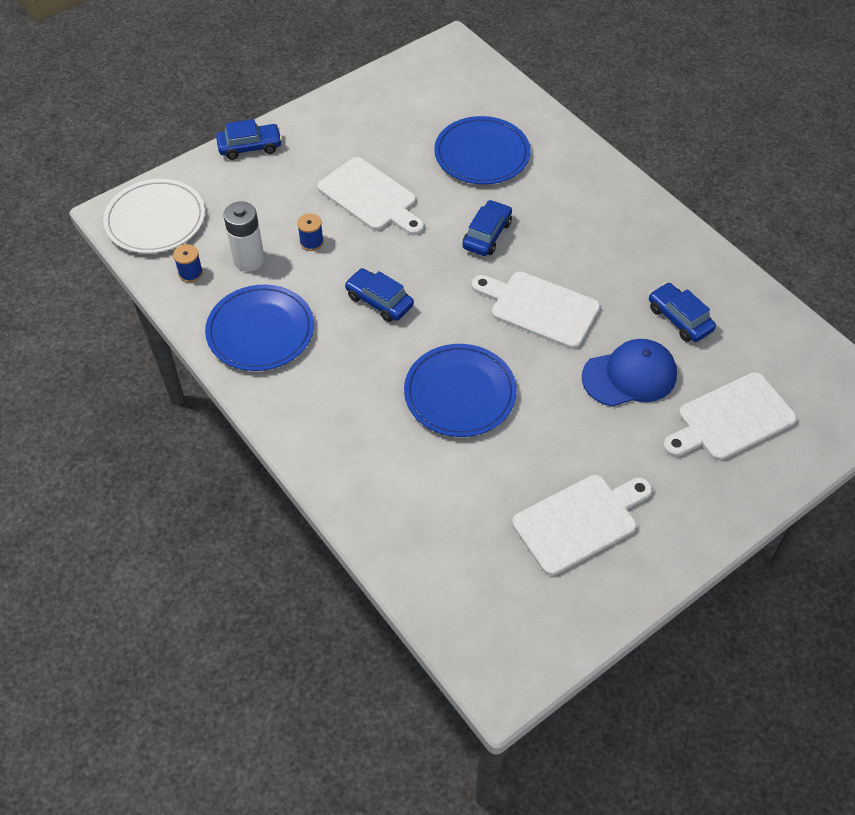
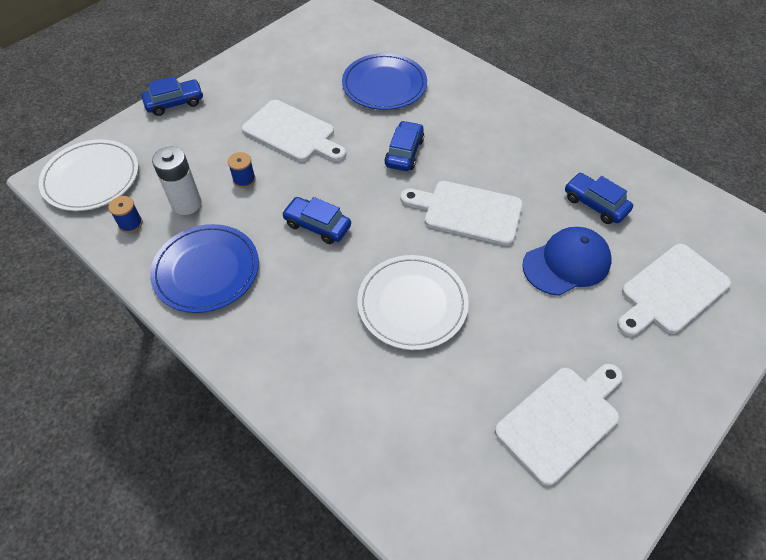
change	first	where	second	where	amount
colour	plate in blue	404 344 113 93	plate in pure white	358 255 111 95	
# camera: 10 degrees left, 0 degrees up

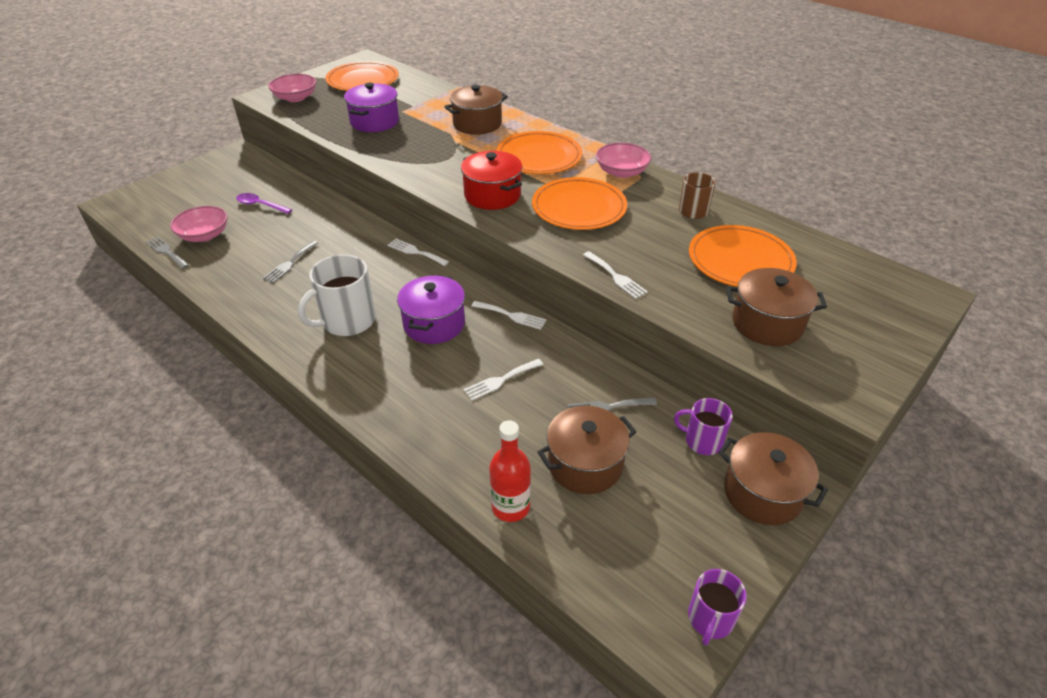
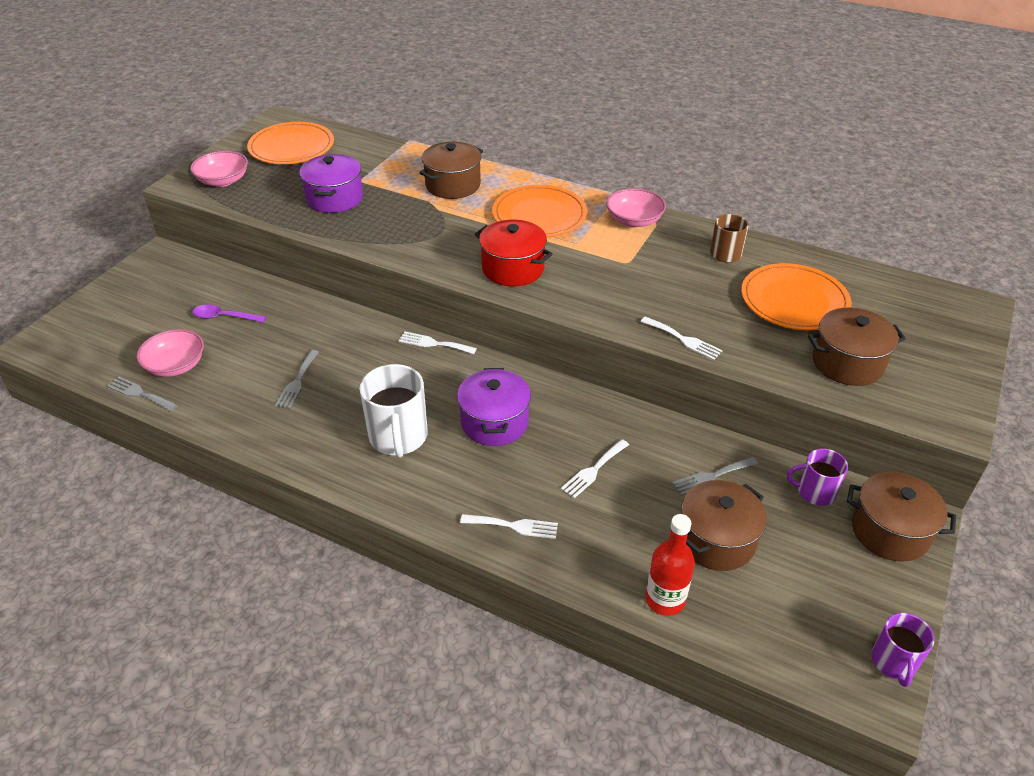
change	first	where	second	where	amount
missing	plate in orange	532 177 95 53			
relocated	fork in pure white	471 301 76 29		460 514 98 25	
spun	coffee mug in pure white	298 254 78 82		359 364 69 94	45 degrees counterclockwise
# camera: 15 degrees left, 0 degrees up

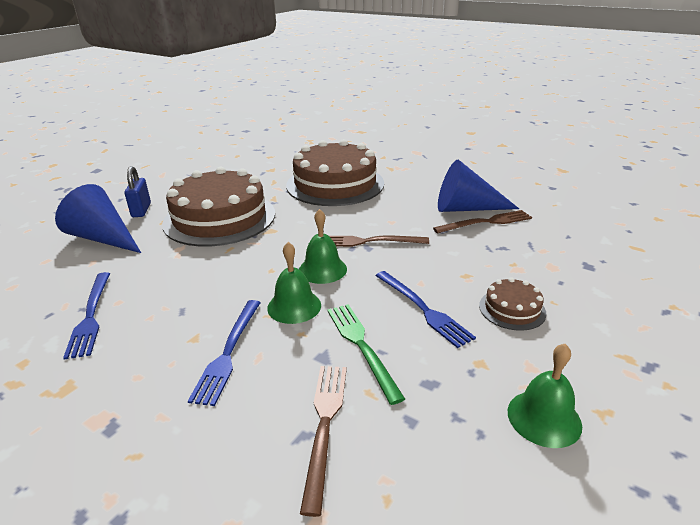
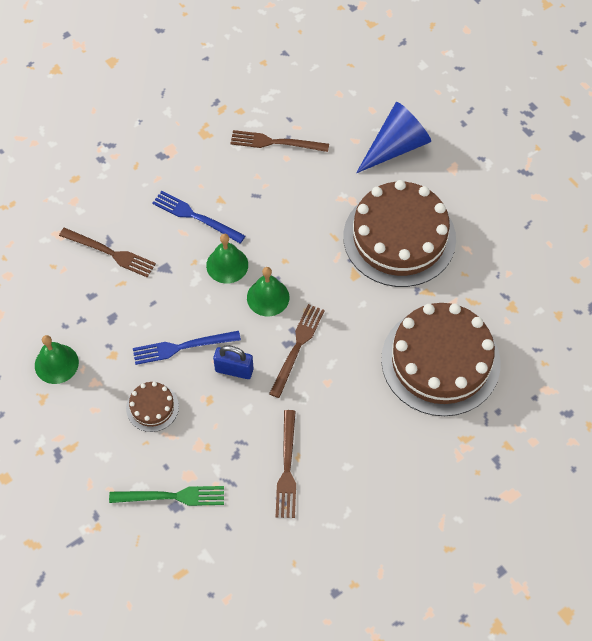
change	first	where	second	where	amount
missing	cone in blue	438 160 81 52			
relocated	small lock in blue	124 166 27 51		213 345 40 34	
relocated	fork in emerald	327 304 78 101		109 486 115 20	
colour	fork in blue	63 272 47 88	fork in brown	230 130 99 22	
# camera: 110 degrees right, 30 degrees up

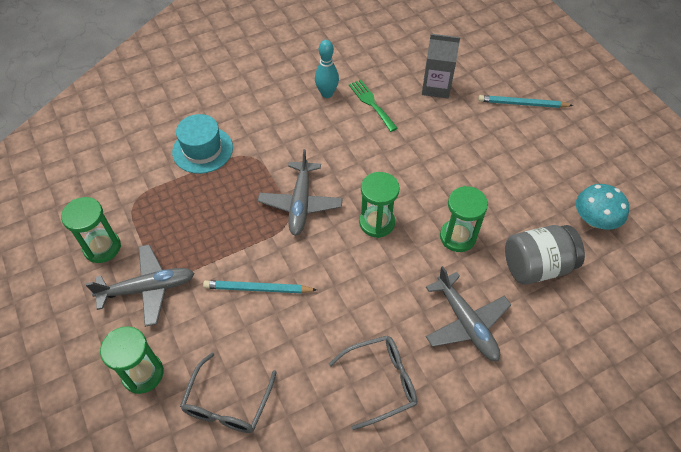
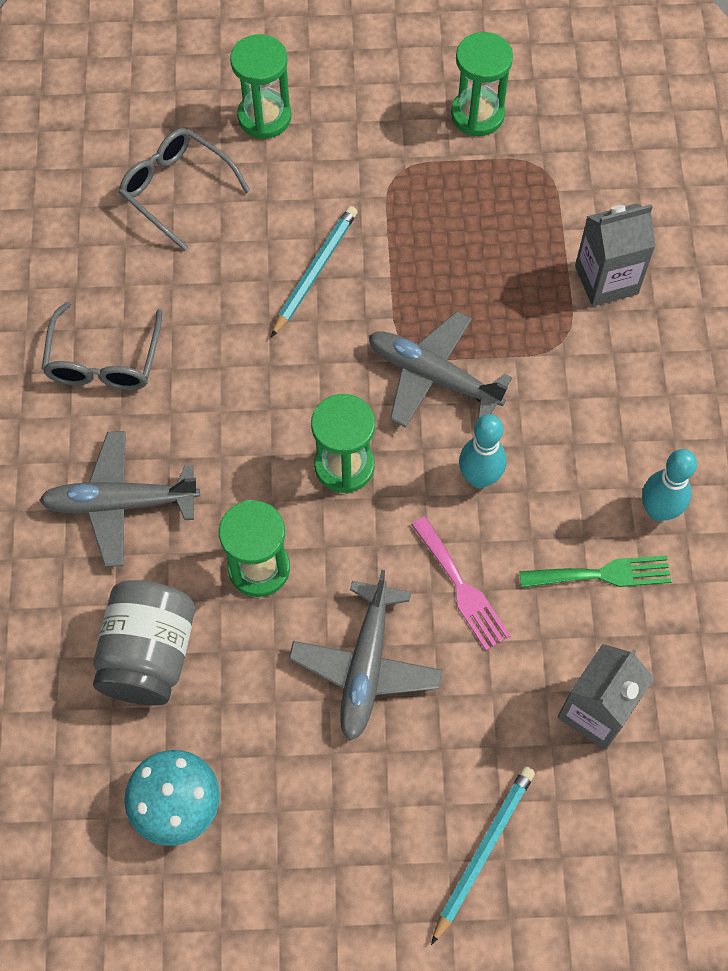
change	first	where	second	where	amount
appeared			fork in rose-pink	411 516 99 134	
appeared			skittle in aqua	459 414 47 74	
relocated	plane in gray	85 244 110 83		289 570 154 171	
exchanged	top hat in aqua	172 114 61 60	carton in gray	575 203 81 103	
# camera: 115 degrees right, 10 degrees up

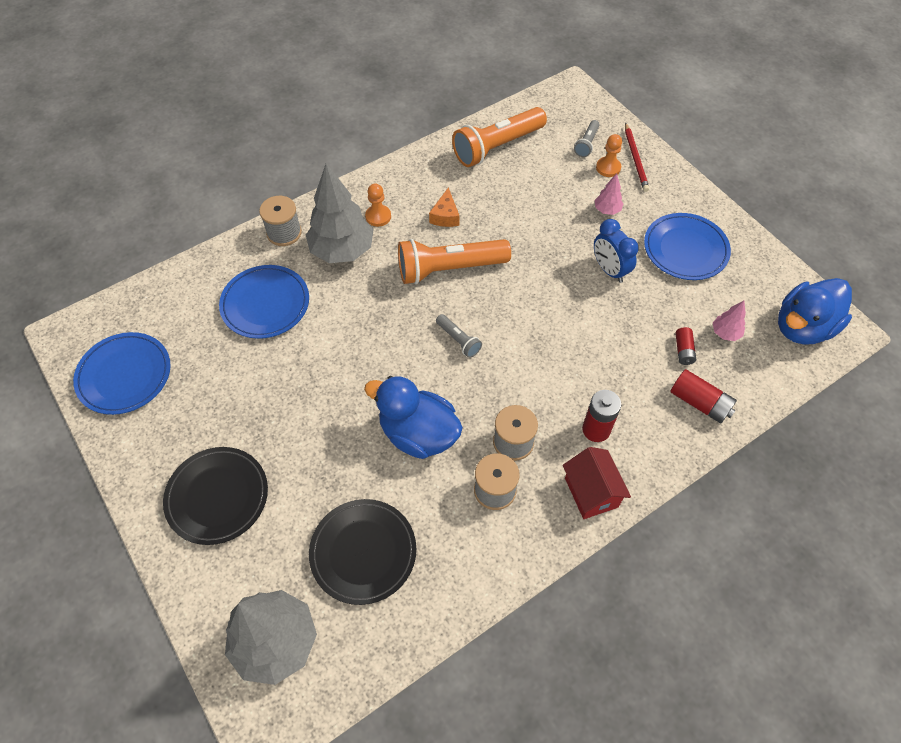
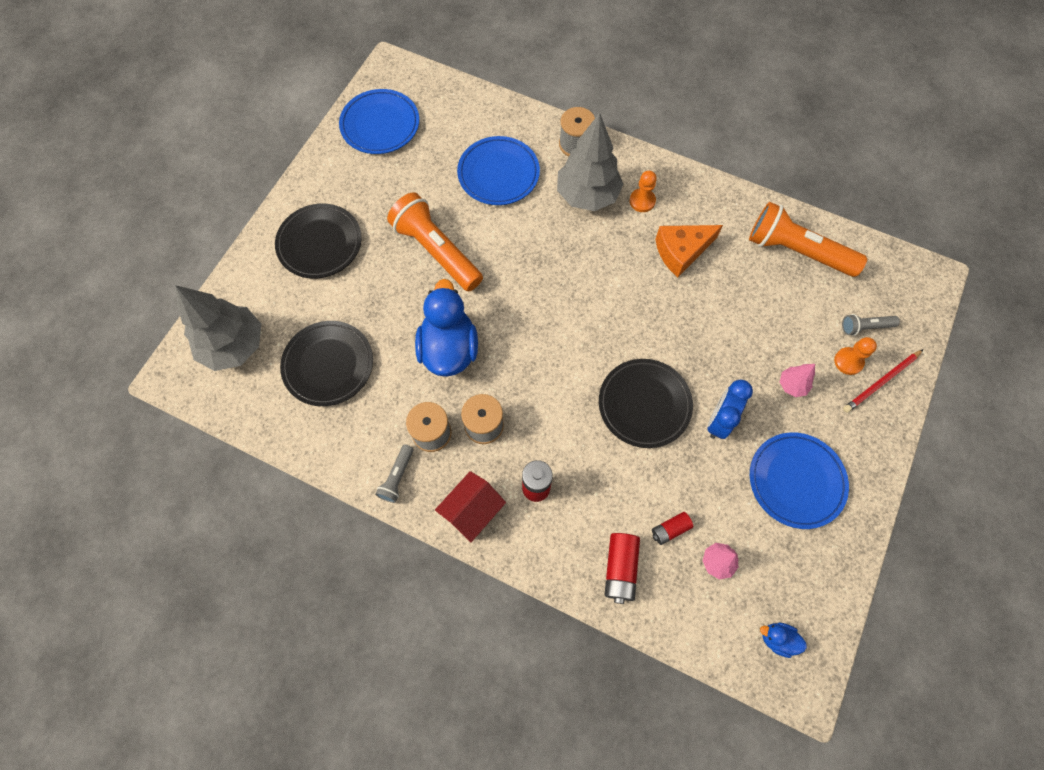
change	first	where	second	where	amount
appeared			plate in black	599 359 94 89	
relocated	pocket torch in orange	398 239 113 45		387 192 96 99	
relocated	pocket torch in gray	436 314 46 44		375 444 39 59	
size	cheese wedge in orange	429 187 31 40		655 225 68 52	x1.54
size	duck in blue	778 278 74 67		760 623 47 35	x0.44
# camera: 60 degrees right, 10 degrees up

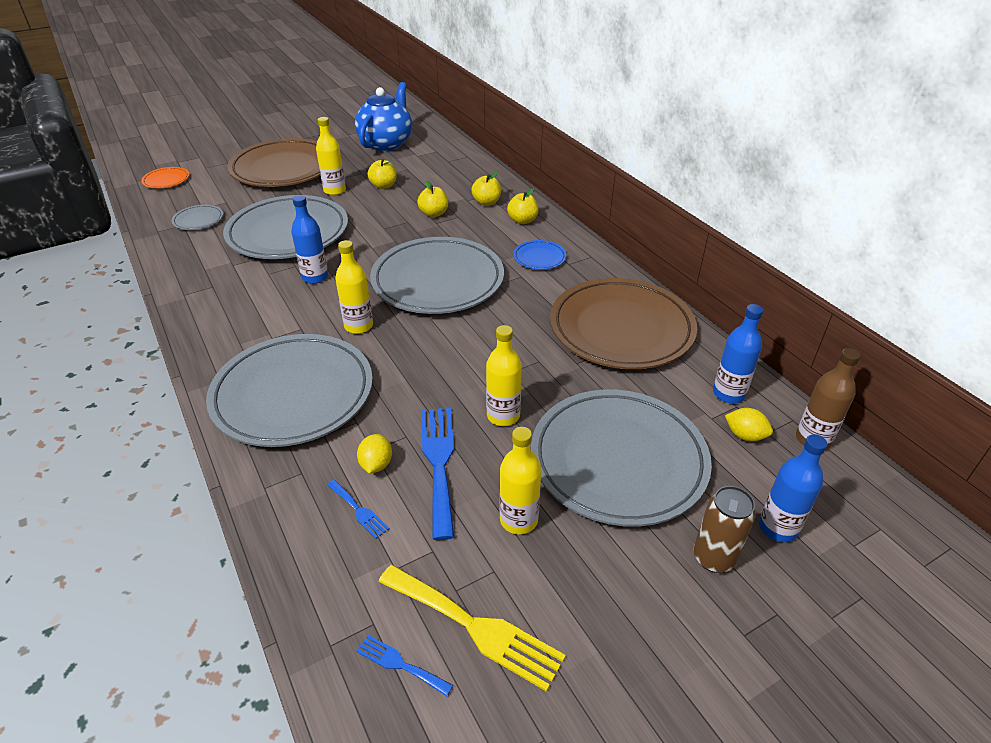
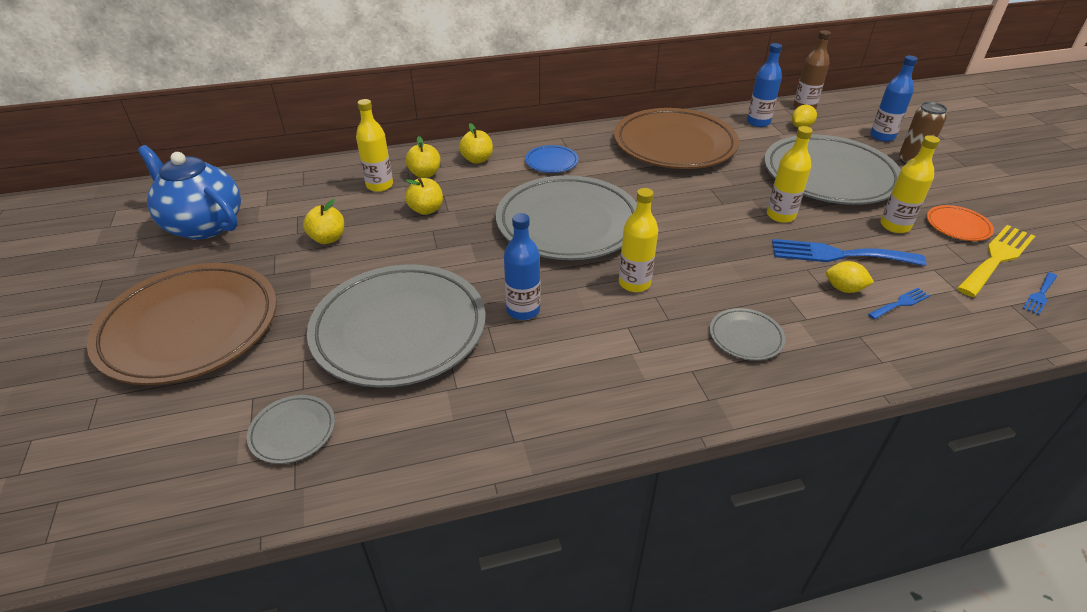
change	first	where	second	where	amount
relocated	plate in orange	141 167 48 21		927 205 67 36	
relocated	flask in yellow	316 117 30 78		356 99 37 93	
size	plate in gray	206 334 167 113		710 308 76 53	x0.42
# camera: 75 degrees left, 0 degrees up

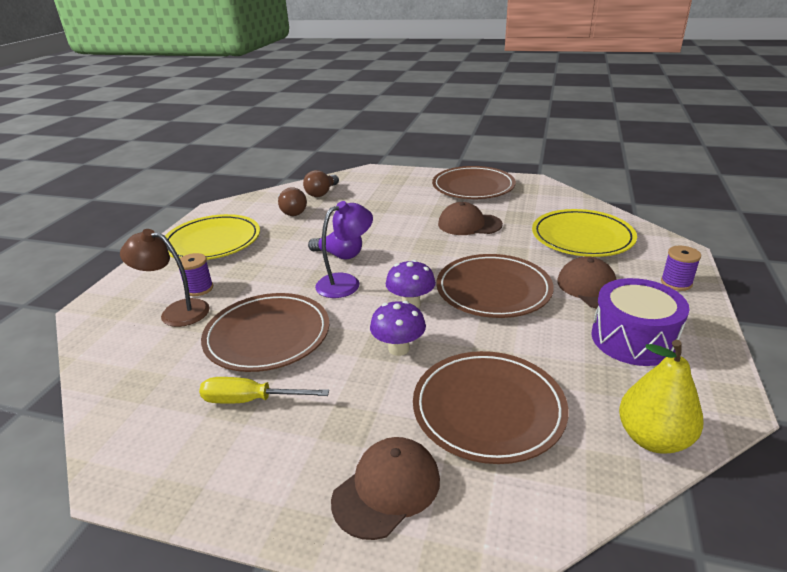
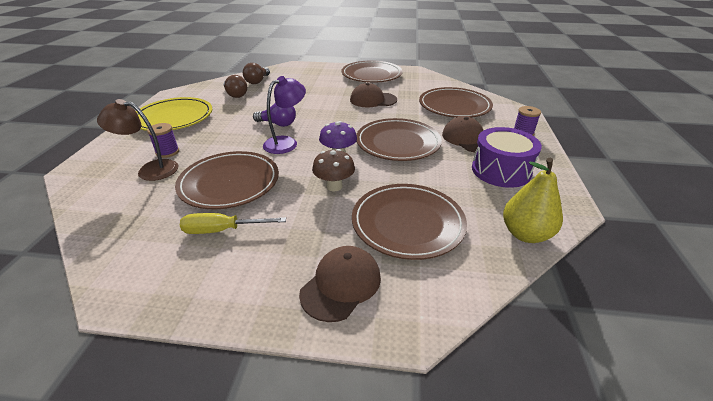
change	first	where	second	where	amount
colour	mushroom in royal purple	370 301 56 55	mushroom in brown	312 149 43 42	
colour	plate in yellow	532 209 105 48	plate in brown	419 87 74 31	
# camera: 10 degrees left, 5 degrees up

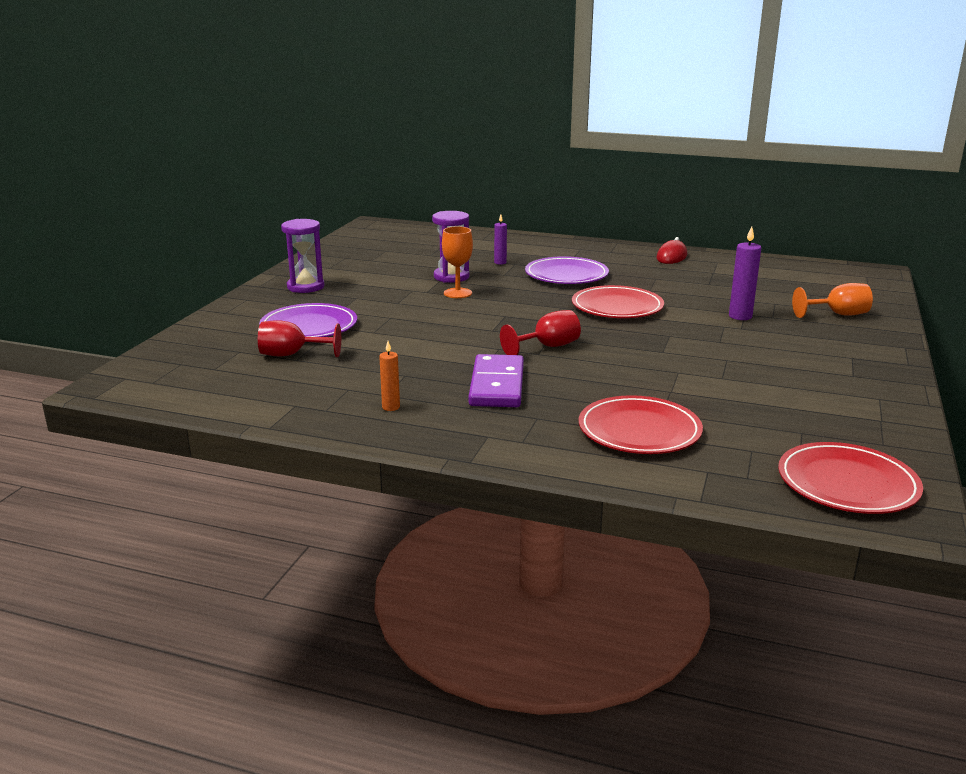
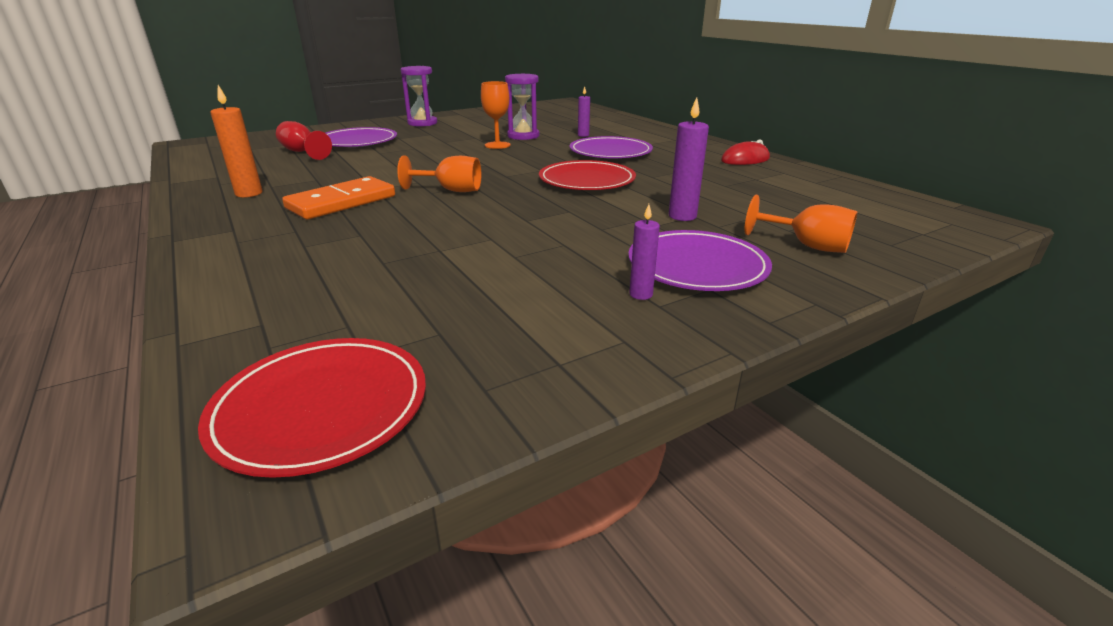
change	first	where	second	where	amount
missing	plate in red	579 395 124 59			
appeared			plate in royal purple	628 230 144 61	
appeared			candle in royal purple	629 204 31 96	
colour	domino piece in royal purple	468 354 56 53	domino piece in orange	282 176 113 43	
colour	goblet in red	500 310 81 45	goblet in orange	397 155 84 37	
size	candle in orange	379 341 21 70		210 85 53 112	x1.59
# camera: 40 degrees right, 5 degrees up

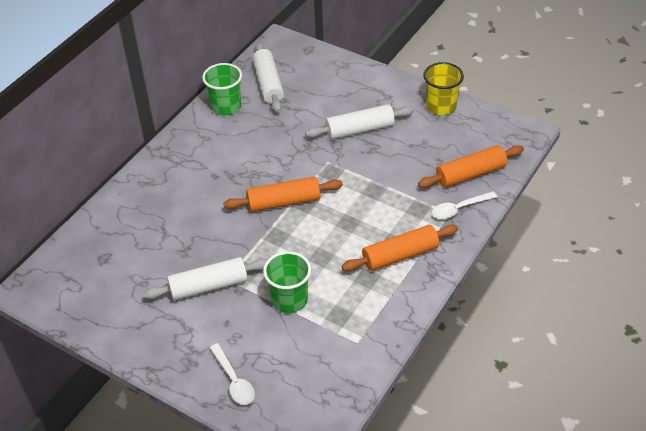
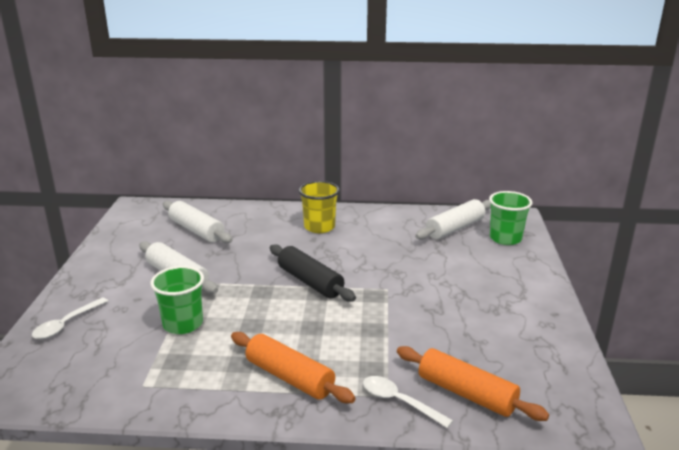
change	first	where	second	where	amount
relocated	tumbler in emerald	202 63 40 52		489 191 44 54	
relocated	rolling pin in pure white	305 104 109 36		163 201 70 42	
relocated	tumbler in yellow	423 62 41 53		298 181 42 52	
colour	rolling pin in orange	223 177 120 35	rolling pin in black	270 244 86 58	
# camera: 60 degrees right, 20 degrees down

